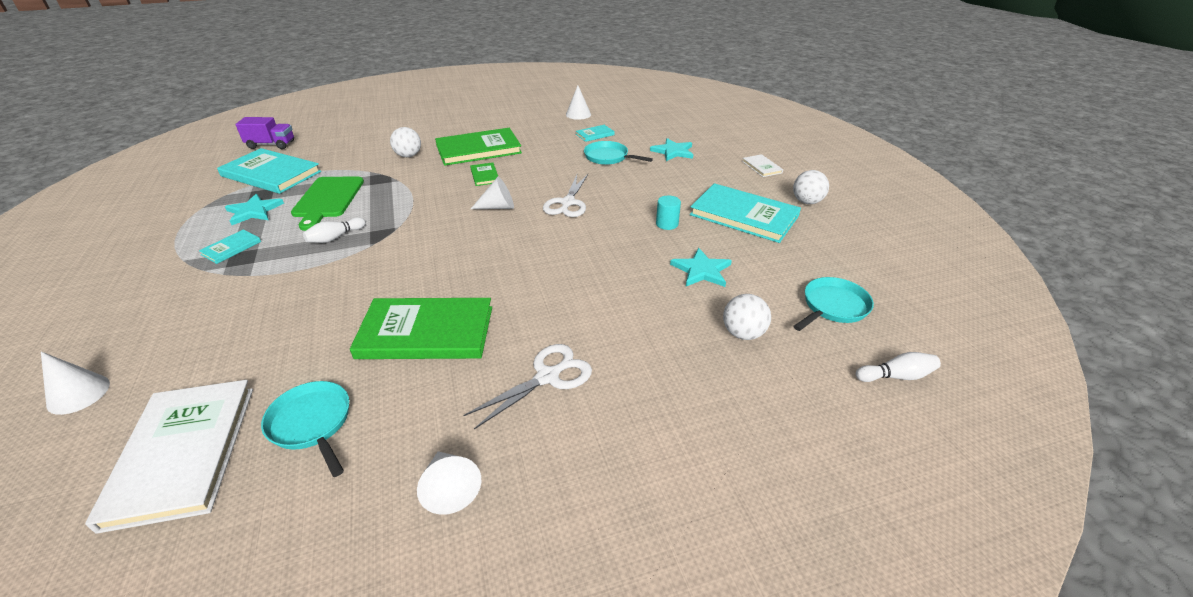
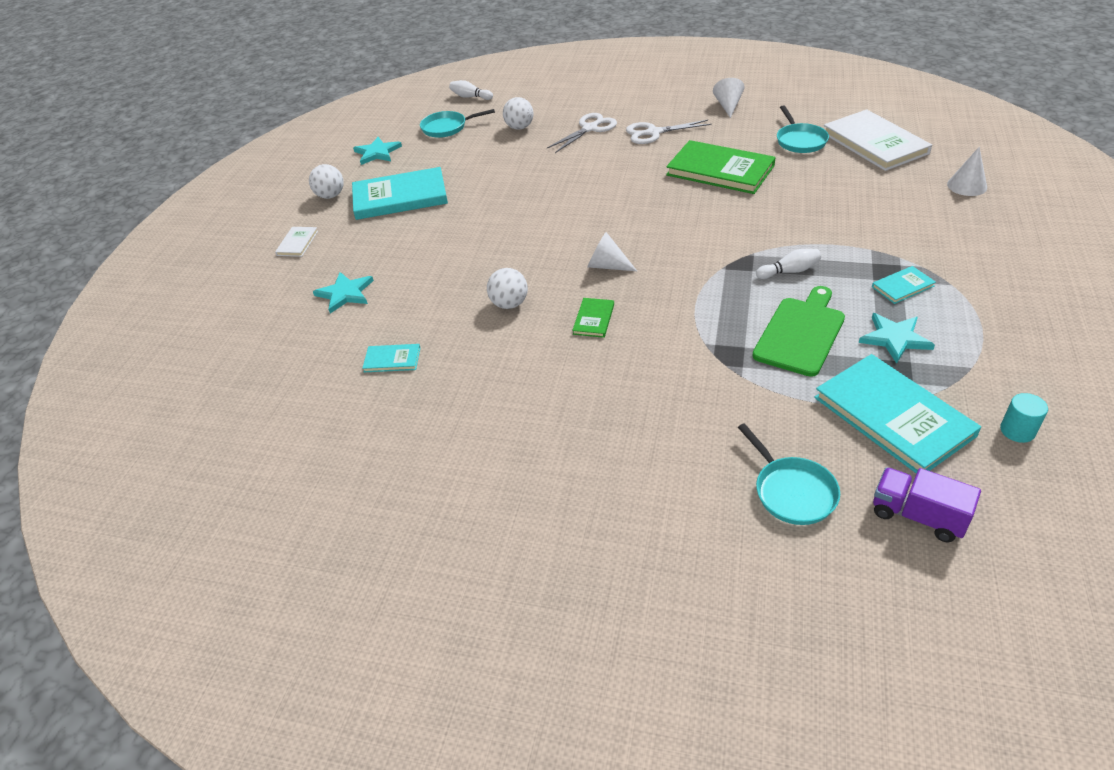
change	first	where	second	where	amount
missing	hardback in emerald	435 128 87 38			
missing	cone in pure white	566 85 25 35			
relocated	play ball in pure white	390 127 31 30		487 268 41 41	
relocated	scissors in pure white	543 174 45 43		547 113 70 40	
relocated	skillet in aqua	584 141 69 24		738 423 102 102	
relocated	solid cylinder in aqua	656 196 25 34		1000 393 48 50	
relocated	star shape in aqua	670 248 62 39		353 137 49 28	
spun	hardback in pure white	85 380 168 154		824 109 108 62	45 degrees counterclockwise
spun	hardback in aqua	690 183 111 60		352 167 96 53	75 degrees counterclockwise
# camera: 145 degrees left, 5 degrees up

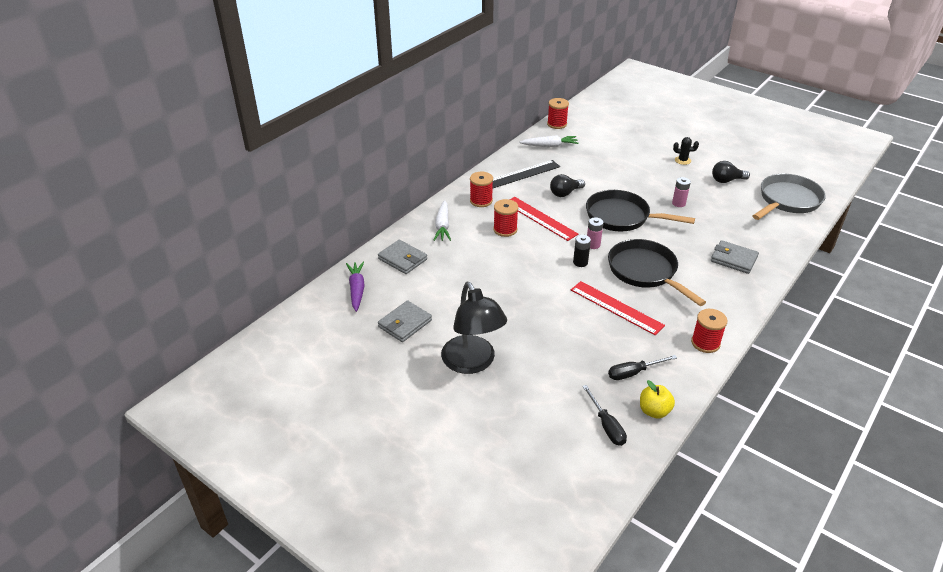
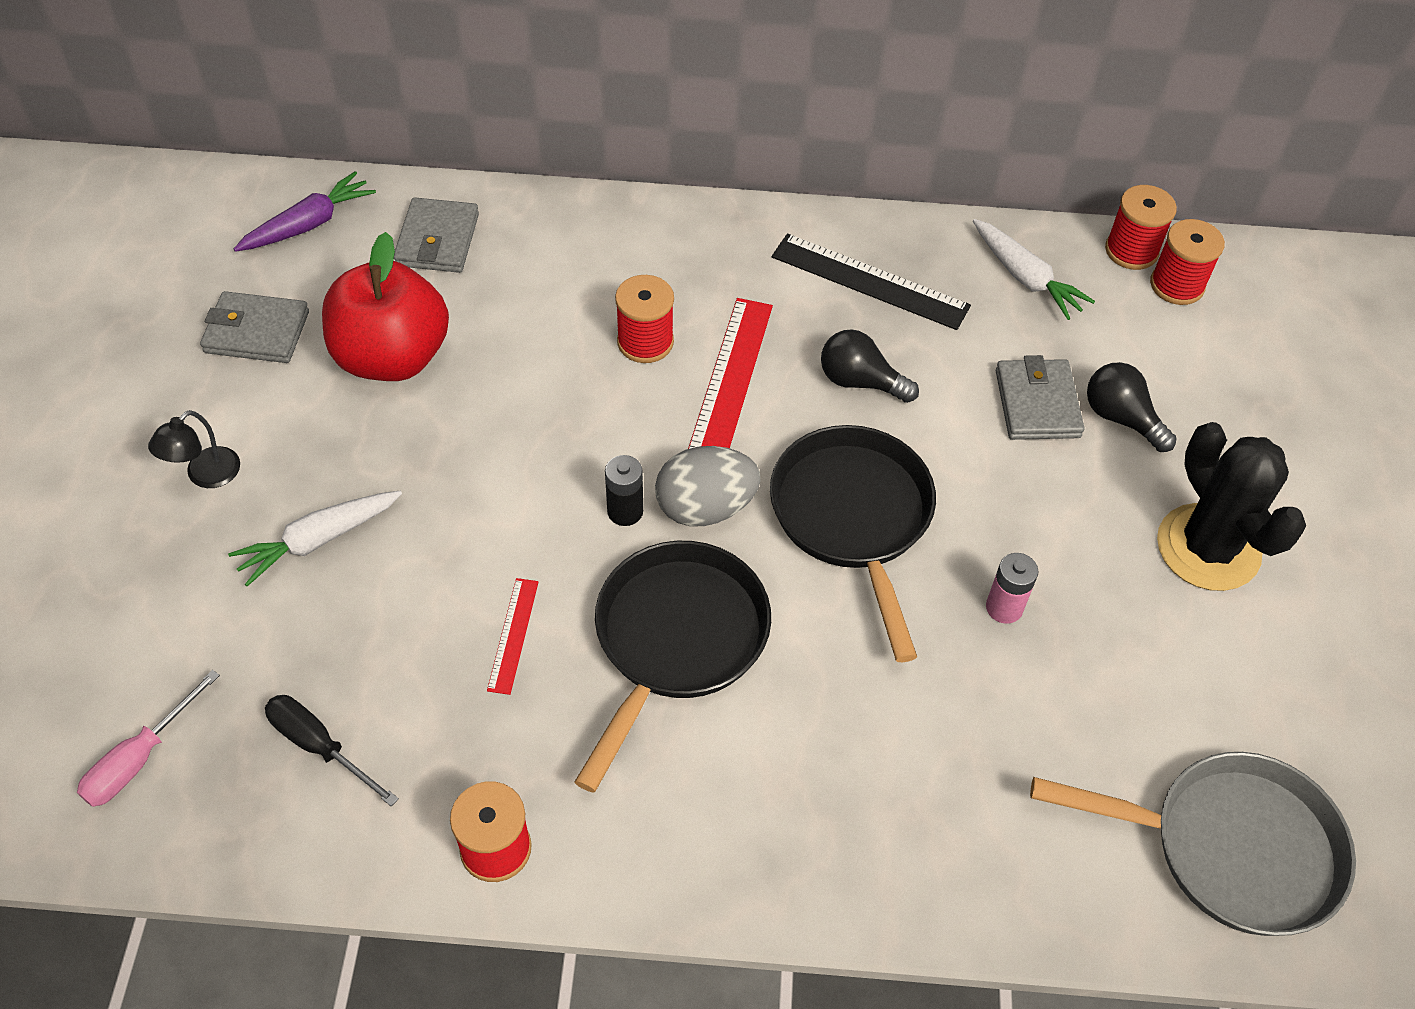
change	first	where	second	where	amount
missing	apple fruit in yellow	640 380 35 39			
appeared			apple fruit in red	322 232 127 149	
relocated	root vegetable in pure white	434 200 17 41		228 491 174 95	
relocated	reel of thread in red	470 172 23 35		1150 219 75 86	
relocated	wallet in gray	711 240 48 34		996 355 89 85	
relocated	lightbulb in black	712 161 38 22		1087 362 89 90	
exchanged	power cell in rose-pink	587 217 17 32	egg in gray	655 446 105 80	
colour	screwdriver in black	582 385 45 61	screwdriver in rose-pink	77 670 143 137	
size	reading lamp in black	441 282 66 92		148 410 92 78	x0.46
size	measuring stick in red	571 281 94 54		487 578 52 117	x0.54
size	saguaro cactus in black	673 137 26 28		1157 422 149 169	x2.20
# camera: 55 degrees right, 15 degrees up

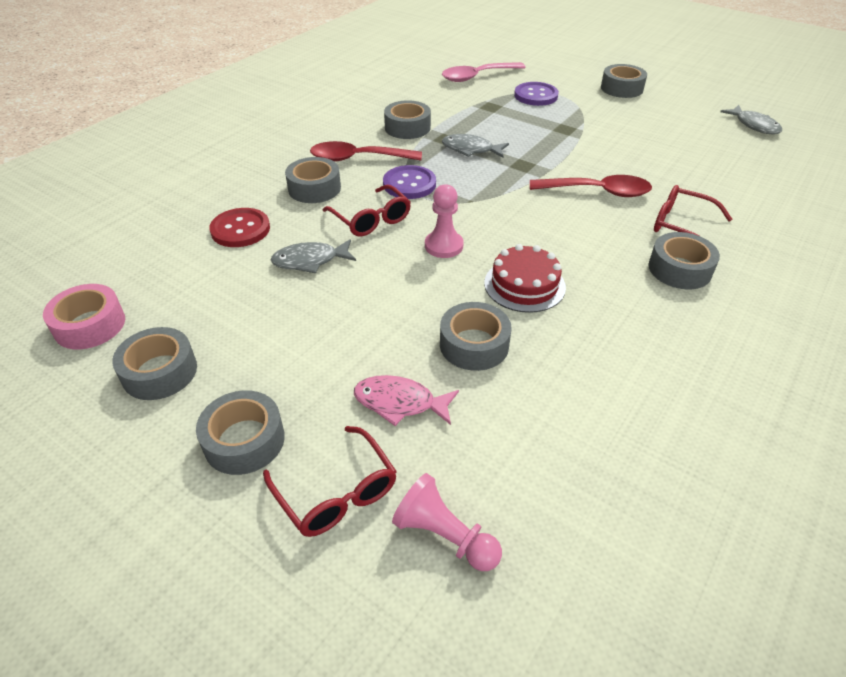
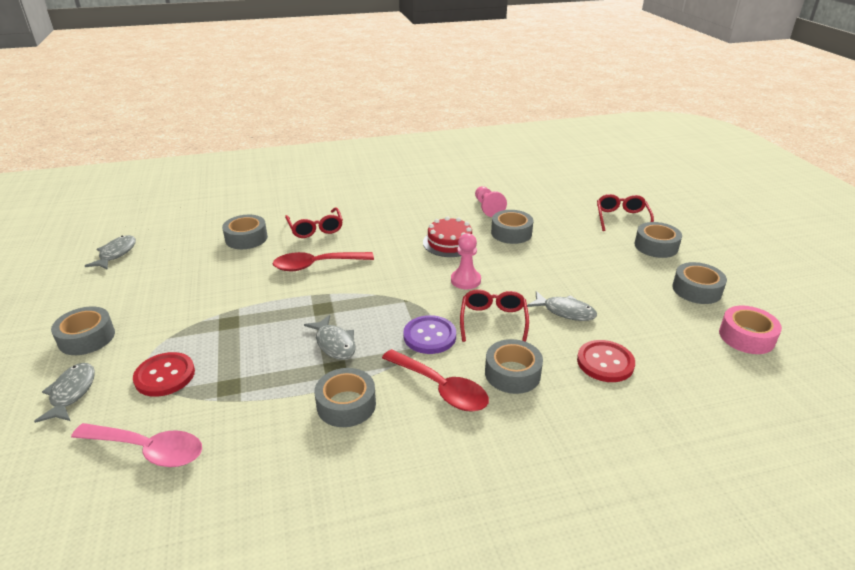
change	first	where	second	where	amount
missing	fish figure in rose-pink	354 375 105 51			
appeared			fish figure in gray	34 363 61 60	
relocated	chess pawn in rose-pink	392 473 110 98		475 186 32 31	
relocated	tape in gray	648 232 72 57		222 215 46 34	
colour	shirt button in royal purple	514 82 45 24	shirt button in red	133 352 62 45	
spun	tablespoon in red	530 175 122 22		273 252 101 19	60 degrees counterclockwise
# camera: 140 degrees left, 10 degrees down

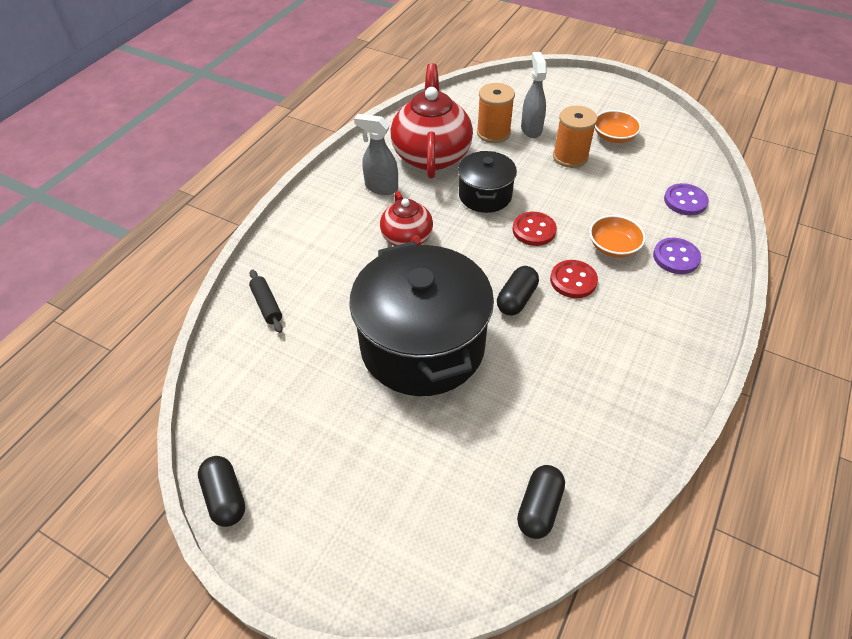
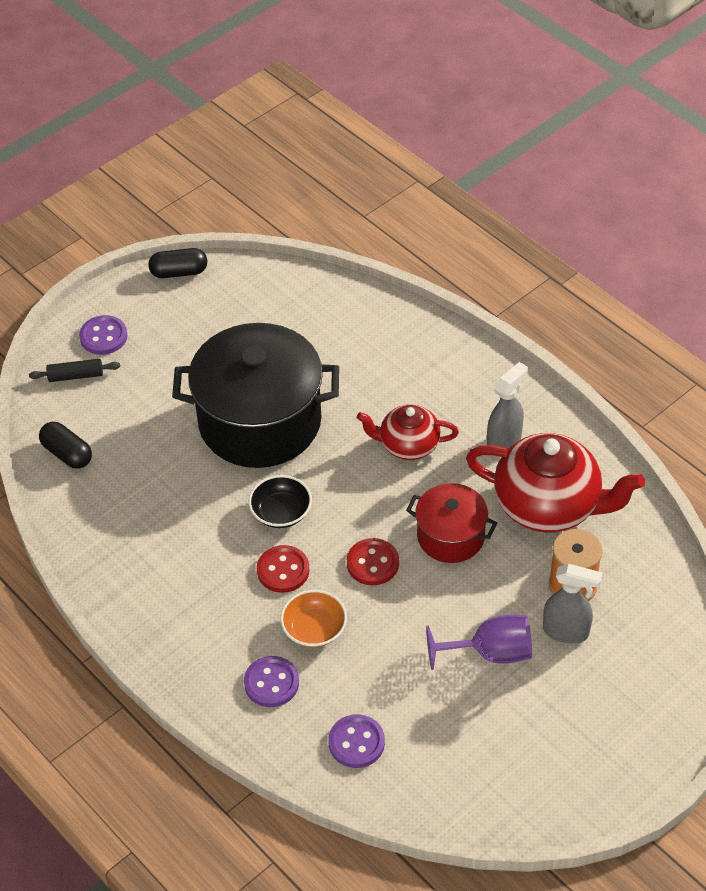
change	first	where	second	where	amount
missing	deep dish in orange	595 110 46 33			
appeared			shirt button in royal purple	79 315 48 40	
relocated	rolling pin in black	249 269 34 64		29 359 91 23	
exchanged	capsule in black	497 266 42 50	deep dish in black	249 475 63 53	
exchanged	reel of thread in orange	553 106 44 62	goblet in royal purple	426 615 106 55	
colour	pot in black	458 151 59 62	pot in red	406 483 91 80	
# camera: 110 degrees right, 0 degrees up

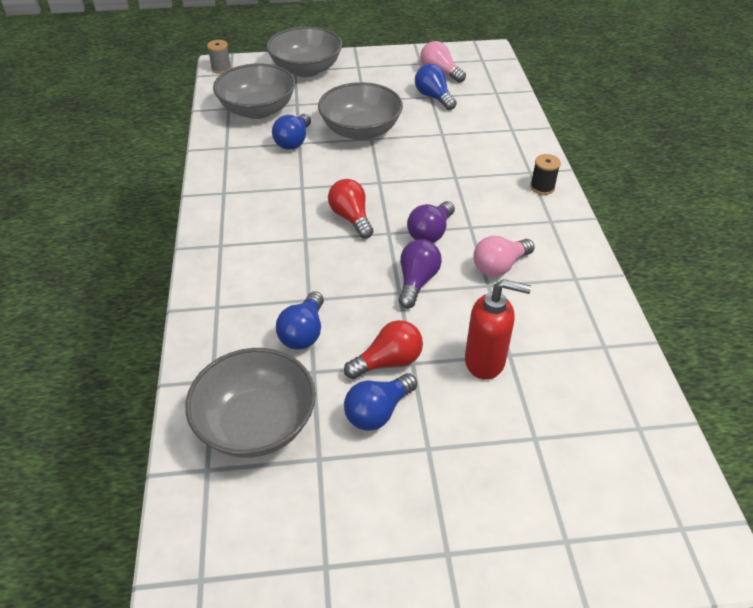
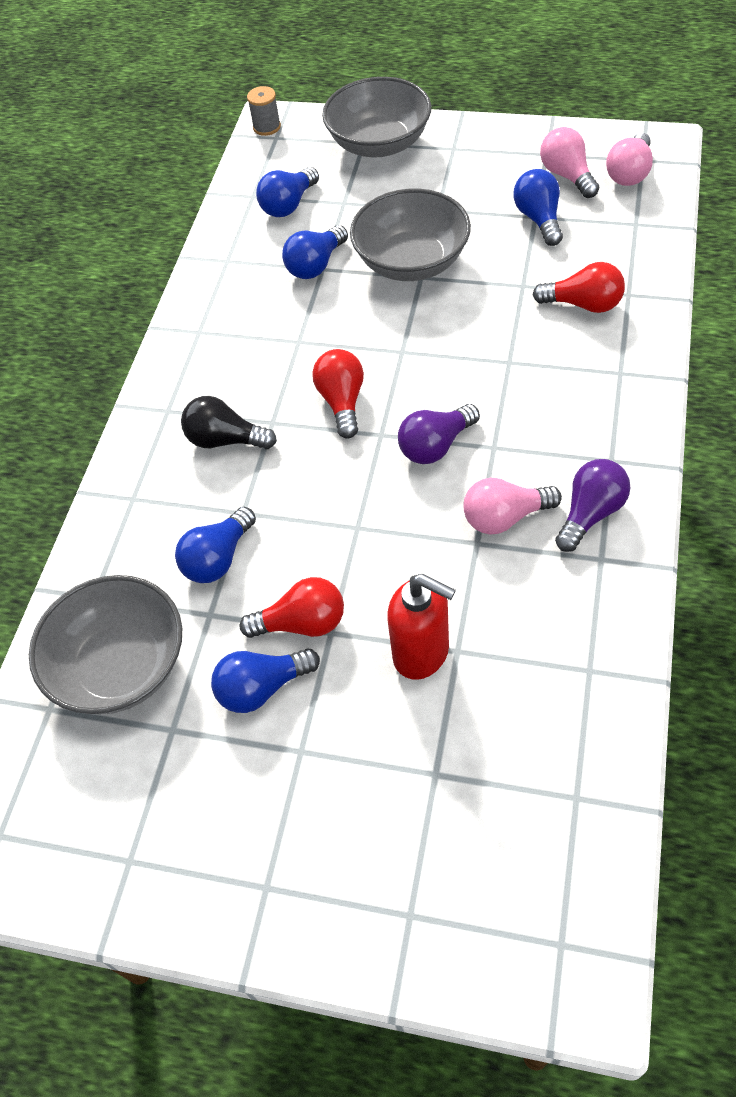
change	first	where	second	where	amount
missing	reel of thread in black	530 154 31 41			
appeared			lightbulb in black	181 396 96 53	
appeared			lightbulb in red	532 262 93 51	
appeared			lightbulb in rose-pink	606 133 47 53	
relocated	lightbulb in royal purple	399 239 43 69		555 459 75 93	
exchanged	deep dish in gray	213 63 82 56	lightbulb in blue	256 167 63 50	
# camera: 25 degrees right, 10 degrees up

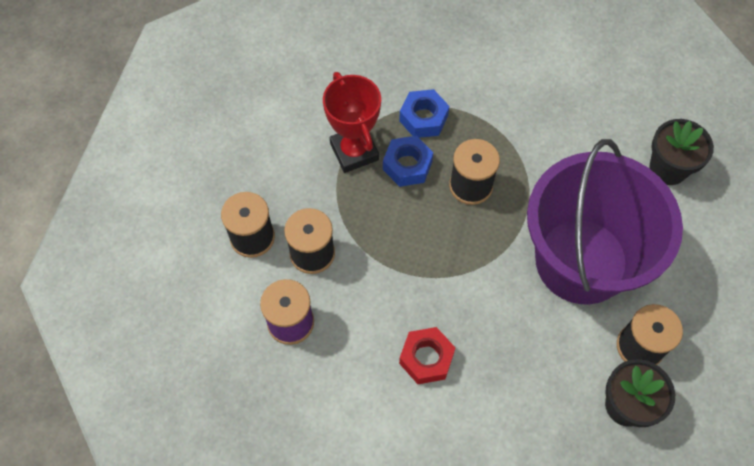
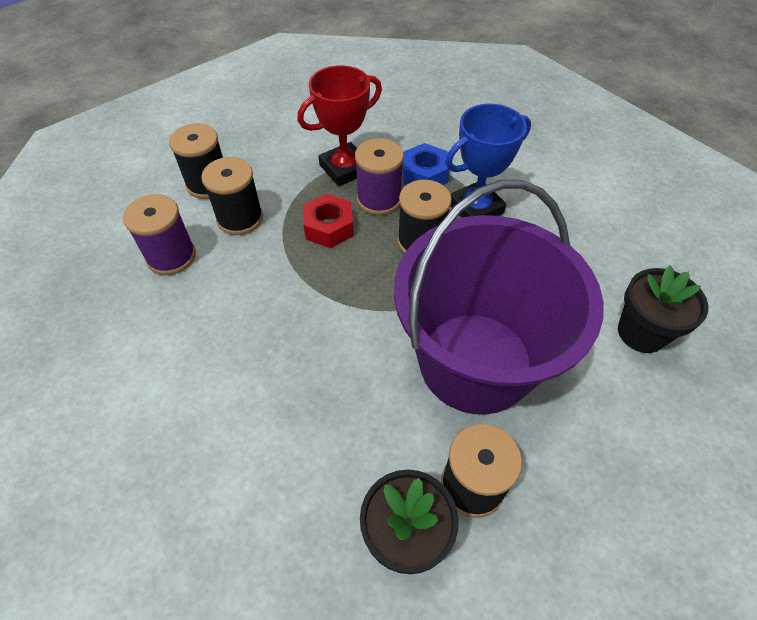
change	first	where	second	where	amount
appeared			trophy in blue	445 104 86 114	
relocated	hexagon nut in red	399 327 56 57		303 194 51 54	
exchanged	hexagon nut in blue	383 136 50 51	reel of thread in royal purple	355 138 49 77	
spun	trophy in red	323 72 58 101		297 65 85 121	45 degrees clockwise
# camera: 35 degrees right, 10 degrees down

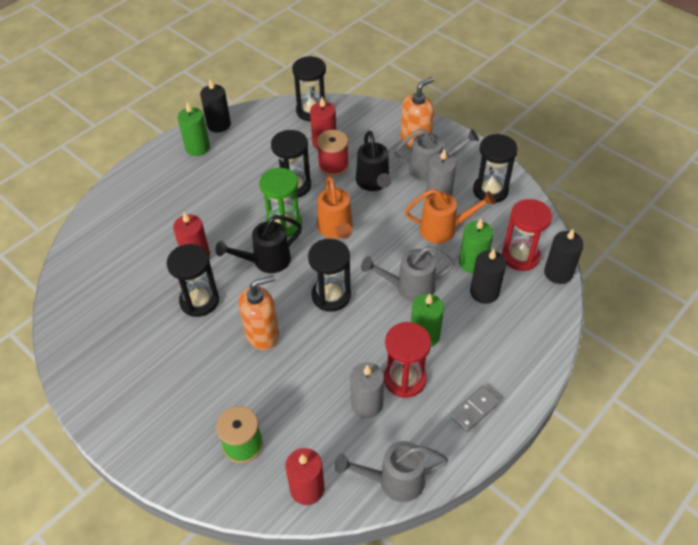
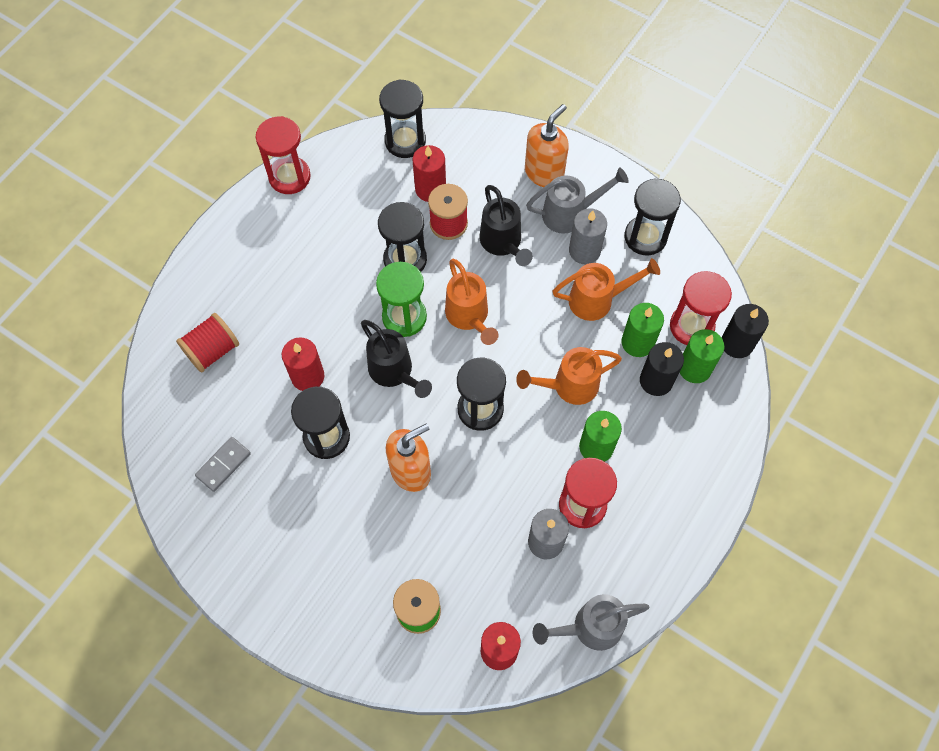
change	first	where	second	where	amount
appeared			reel of thread in red	176 313 63 60	
relocated	candle in emerald	178 102 32 54		680 329 44 54	
relocated	domino piece in gray	449 385 51 47		195 437 56 55	
exchanged	candle in black	200 79 31 54	hourglass in red	256 116 55 78	
colour	sprinkling can in gray	361 246 93 56	sprinkling can in orange	516 347 106 58	
spun	sprinkling can in black	216 215 86 58		361 320 71 78	90 degrees counterclockwise
# camera: 10 degrees left, 15 degrees up

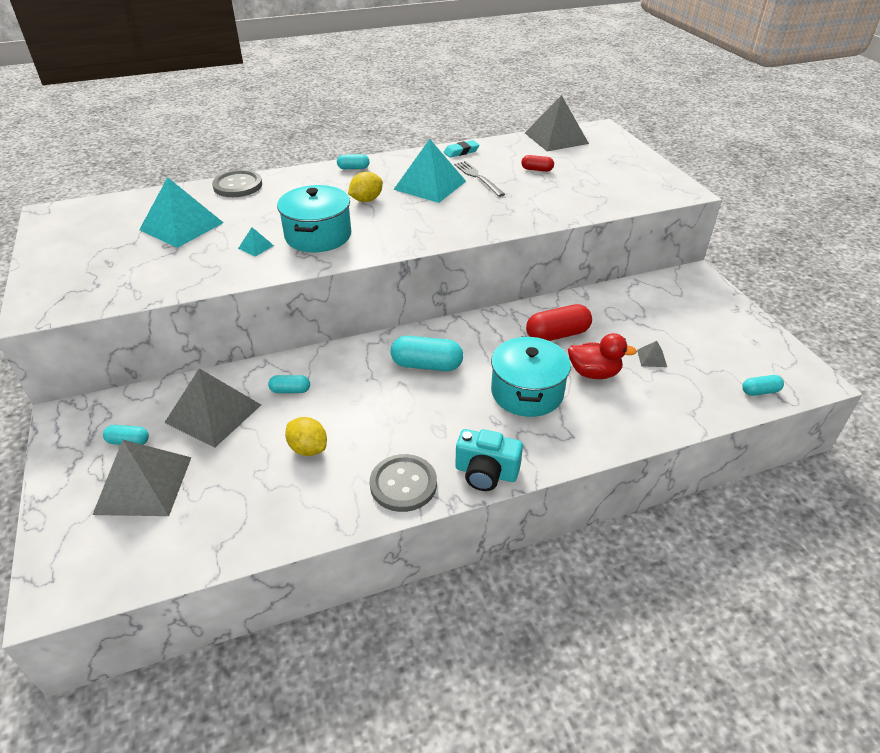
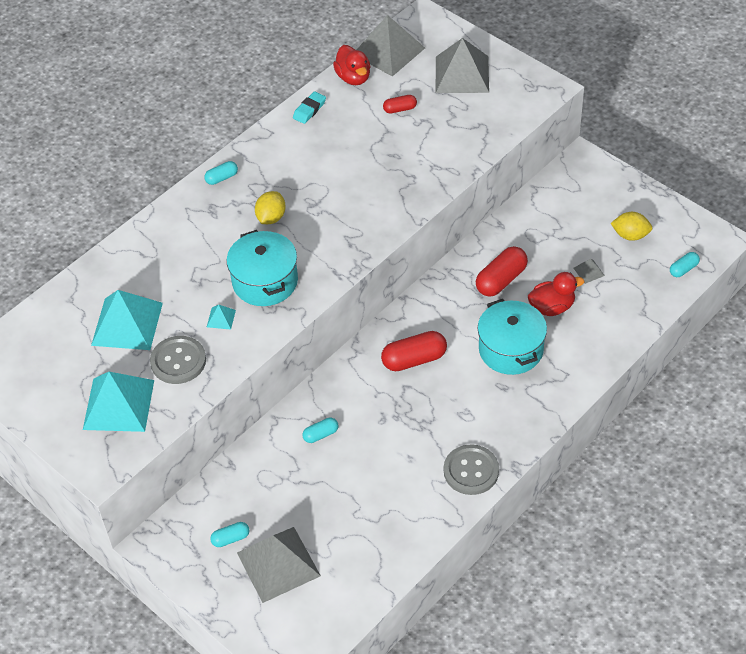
change	first	where	second	where	amount
missing	fork in gray	454 161 51 36			
missing	camera in aqua	455 429 68 62			
appeared			duck in red	333 45 37 40	
relocated	pyramid in gray	164 368 97 80		436 38 53 55	
relocated	shirt button in gray	212 170 50 27		150 336 56 48	
relocated	citrus fruit in yellow	285 417 42 39		610 212 43 29	
relocated	pyramid in aqua	393 139 73 64		83 372 71 60	
colour	capsule in aqua	391 336 72 35	capsule in red	381 331 66 40	
# camera: 25 degrees left, 10 degrees up

